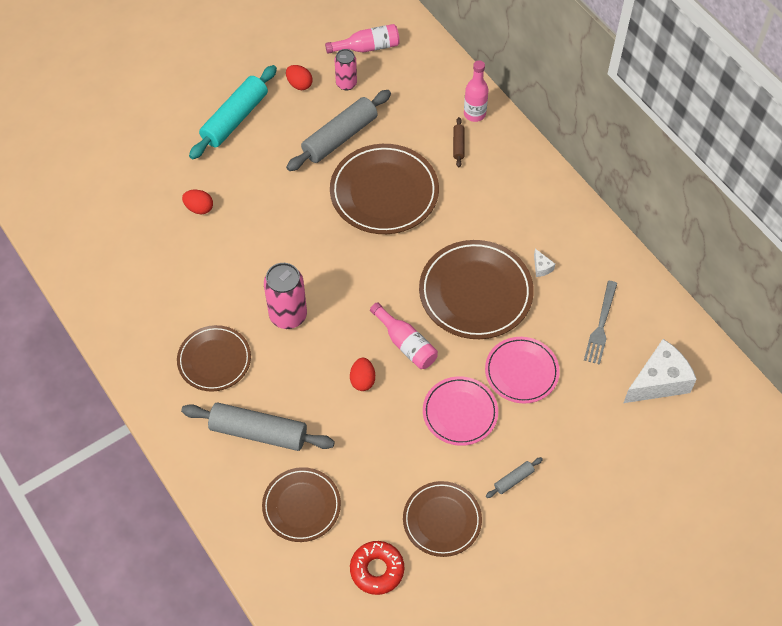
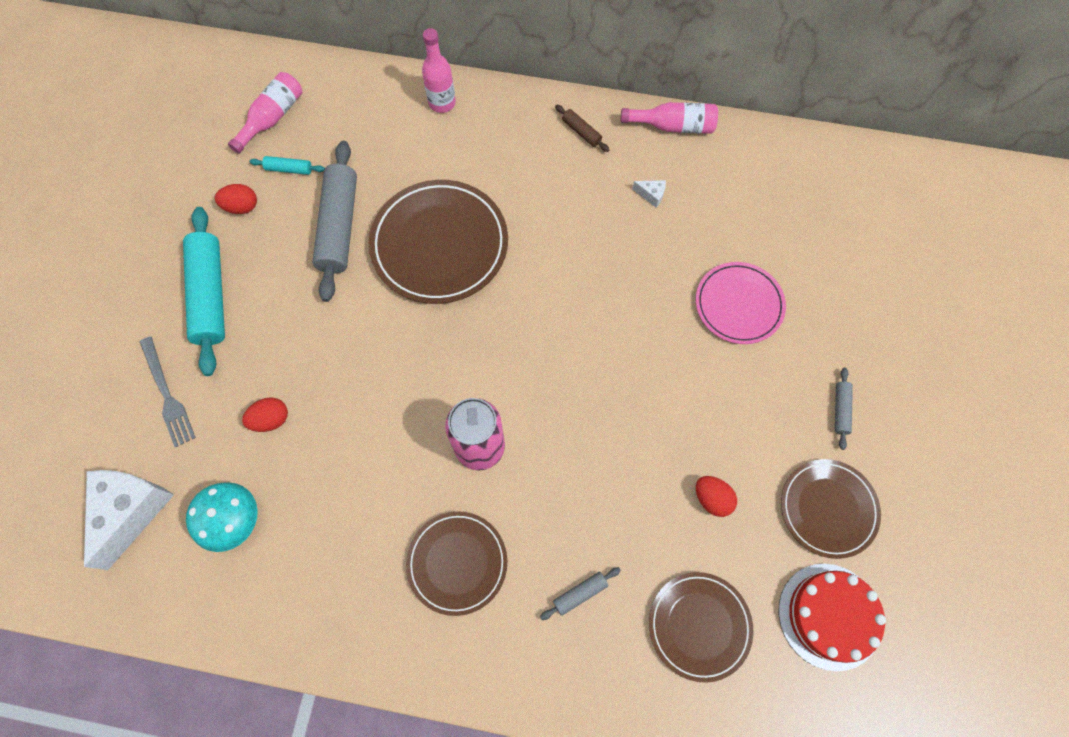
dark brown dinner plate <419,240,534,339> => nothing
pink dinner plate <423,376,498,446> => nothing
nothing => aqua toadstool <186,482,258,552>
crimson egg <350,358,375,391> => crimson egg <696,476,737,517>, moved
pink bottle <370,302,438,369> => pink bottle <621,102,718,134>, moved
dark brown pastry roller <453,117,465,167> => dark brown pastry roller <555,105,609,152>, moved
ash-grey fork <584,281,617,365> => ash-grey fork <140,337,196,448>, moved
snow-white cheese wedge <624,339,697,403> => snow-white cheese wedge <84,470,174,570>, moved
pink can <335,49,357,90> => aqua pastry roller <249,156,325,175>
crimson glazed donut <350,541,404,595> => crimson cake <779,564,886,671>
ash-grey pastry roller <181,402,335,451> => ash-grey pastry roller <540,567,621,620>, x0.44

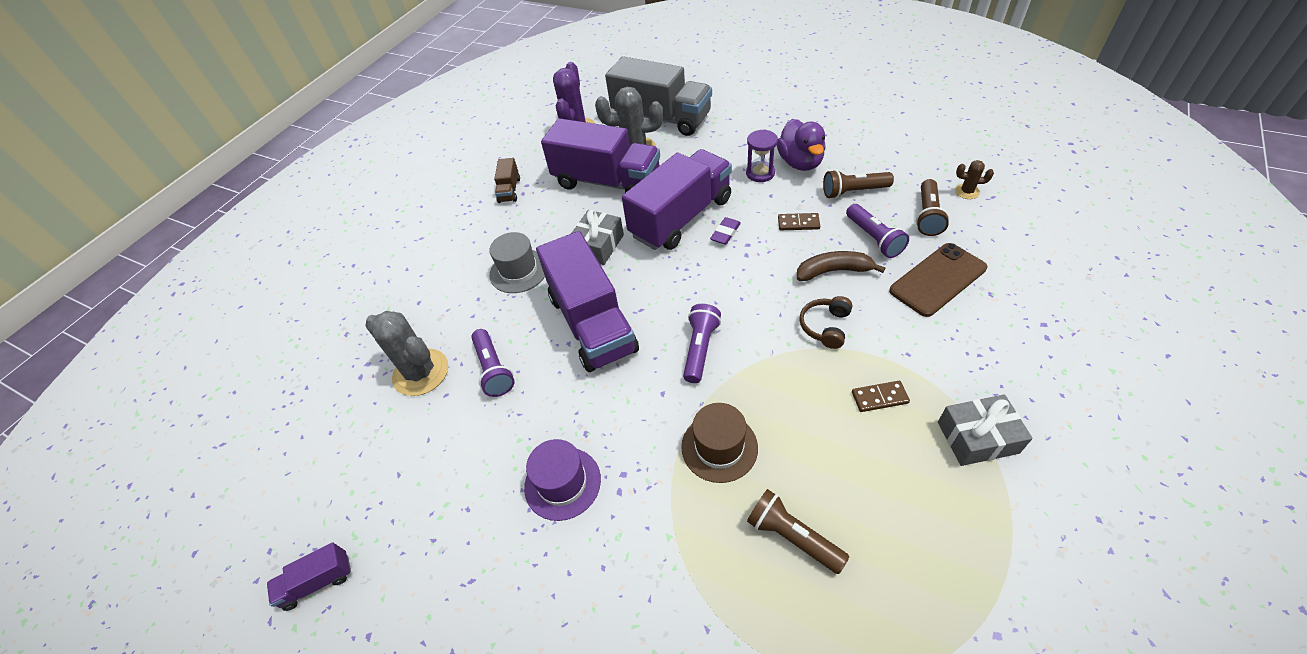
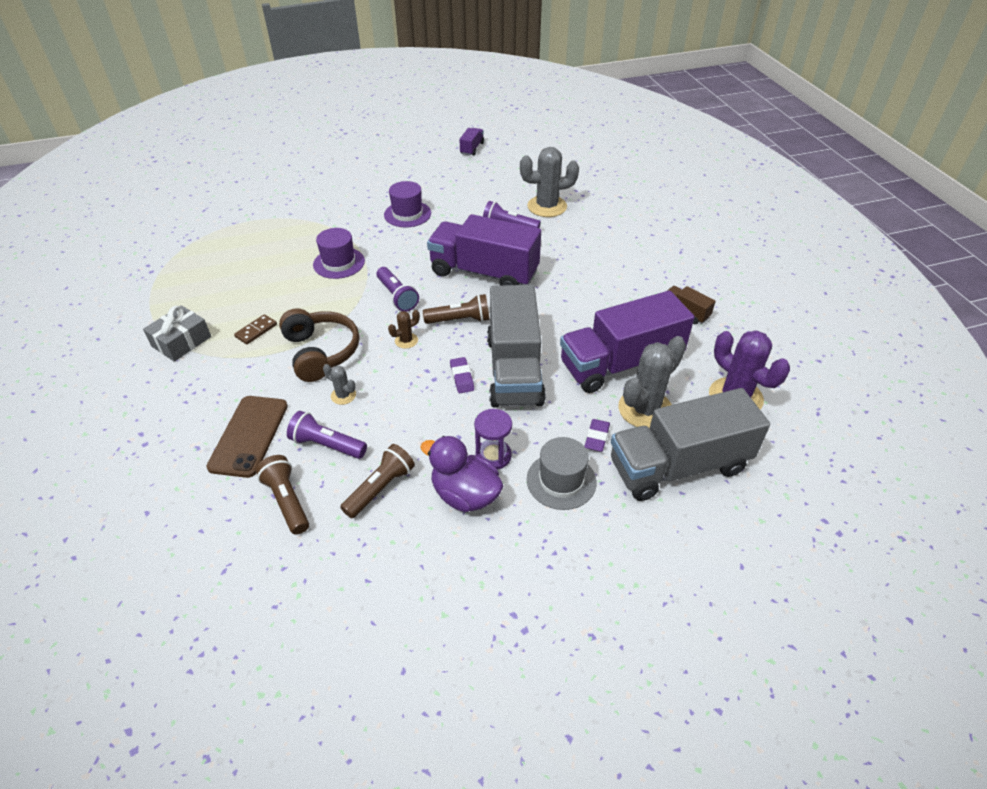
ash-grey gift <572,209,624,265> => nothing
dark brown domino <778,213,820,230> => nothing
nothing => violet gum eraser <584,419,610,452>
ash-grey top hat <489,232,545,293> => ash-grey top hat <527,437,596,510>, moved
dark brown pocket torch <747,489,849,574> => dark brown pocket torch <423,294,490,324>, moved
dark brown prickly plant <955,160,994,199> => dark brown prickly plant <388,310,420,349>, moved
dark brown banana <797,251,885,281> => ash-grey prickly plant <323,364,356,405>
violet toy truck <622,149,732,250> => ash-grey toy truck <487,285,546,408>
dark brown top hat <681,403,758,483> => violet top hat <313,228,365,279>
dark brown headset <799,296,852,349> => dark brown headset <279,308,359,382>, x1.73

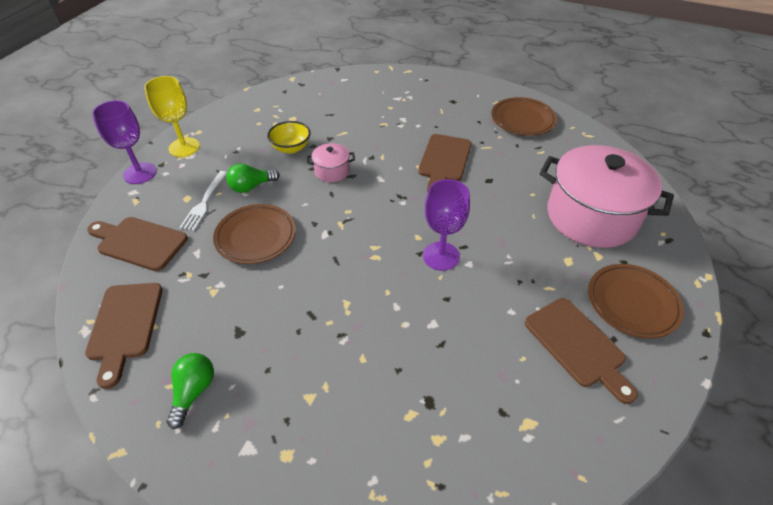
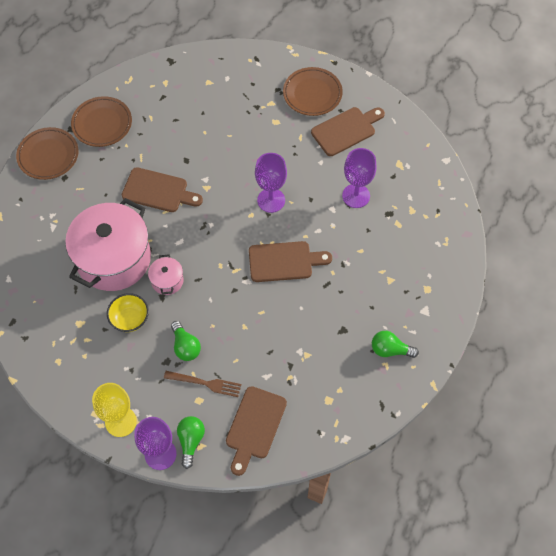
nothing => emerald light bulb <177,416,205,469>
nothing => violet wine glass <342,148,377,208>
dark brown cutting board <85,283,163,389> => dark brown cutting board <249,241,332,282>, moved
dark brown dinner plate <213,204,296,264> => dark brown dinner plate <16,127,78,180>, moved
pink pot <540,145,674,248> => pink pot <65,198,151,291>, moved
snow-white fork <179,171,227,231> => dark brown fork <164,371,241,397>

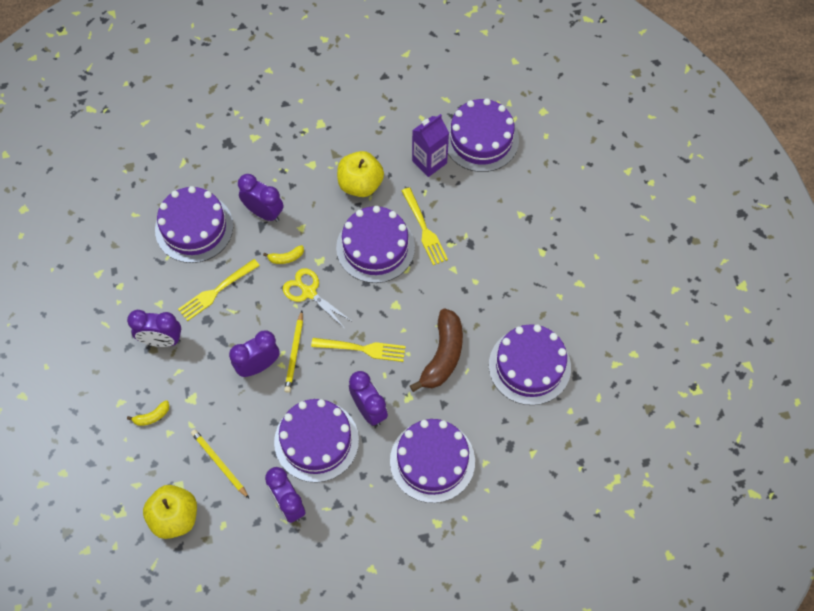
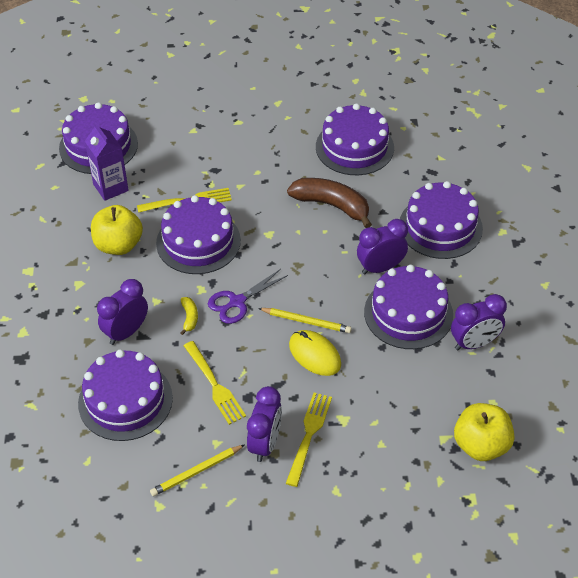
golden banana <127,400,169,426> => nothing
golden lead pencil <191,429,249,498> => golden lead pencil <150,445,244,496>, moved
golden fork <311,338,406,362> => golden fork <286,393,332,487>, moved
violet clock <229,330,280,377> => golden computer mouse <289,330,341,376>
golden shears <283,268,353,329> => violet shears <208,269,288,324>

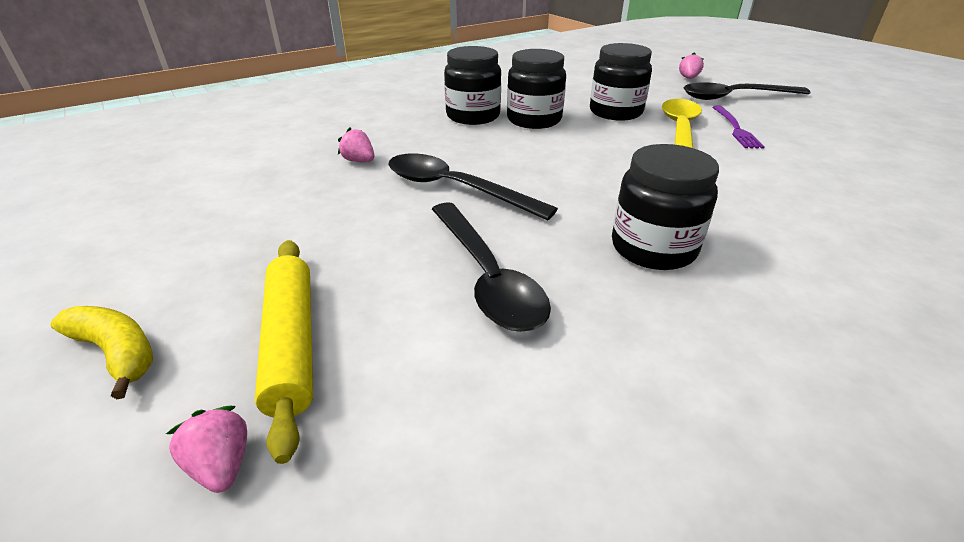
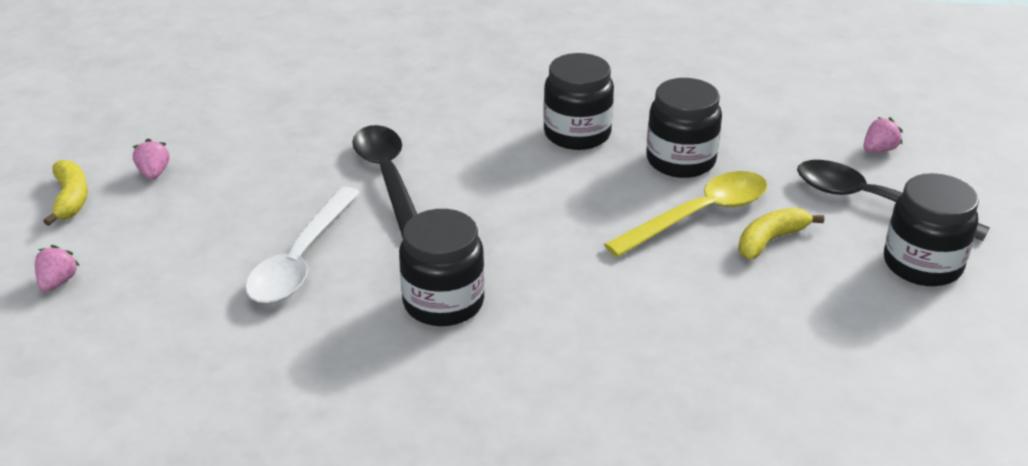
golden pastry roller <255,240,313,464> => nothing
pink toy strawberry <338,127,374,162> => pink toy strawberry <133,139,170,180>, moved
ebony jam jar <444,46,501,125> => ebony jam jar <884,173,979,286>, moved
violet fork <713,105,764,149> => golden banana <738,207,824,259>
ebony spoon <432,202,551,332> => snow-white spoon <245,187,360,304>

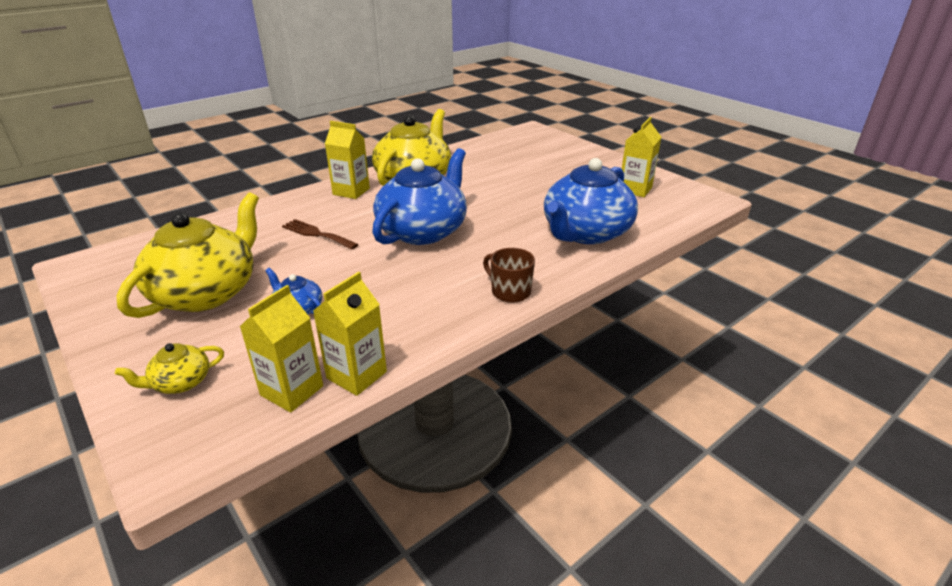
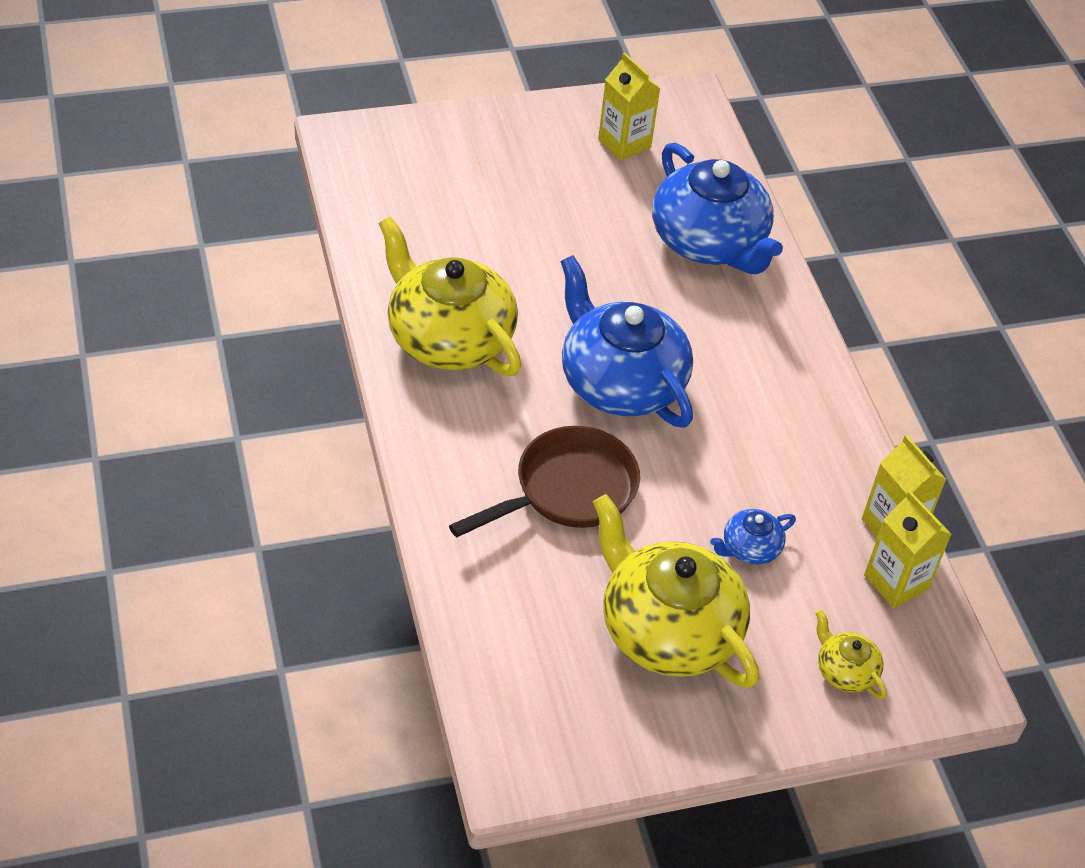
golden juice carton <325,121,370,199> => nothing
dark brown mug <483,248,535,303> => nothing
dark brown fork <282,219,359,250> => dark brown frying pan <449,426,640,537>
golden china teapot <115,343,224,394> => golden china teapot <815,610,887,699>, 150 degrees clockwise

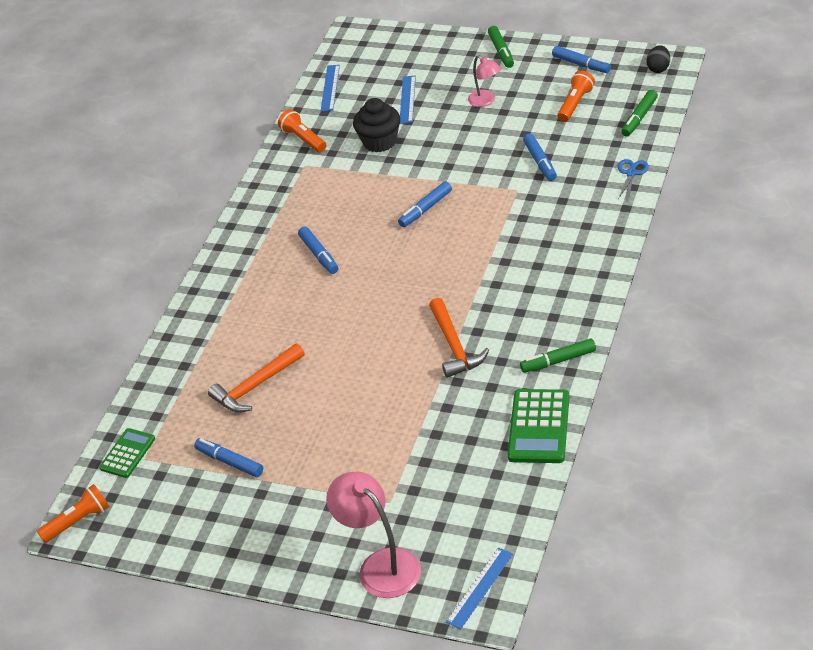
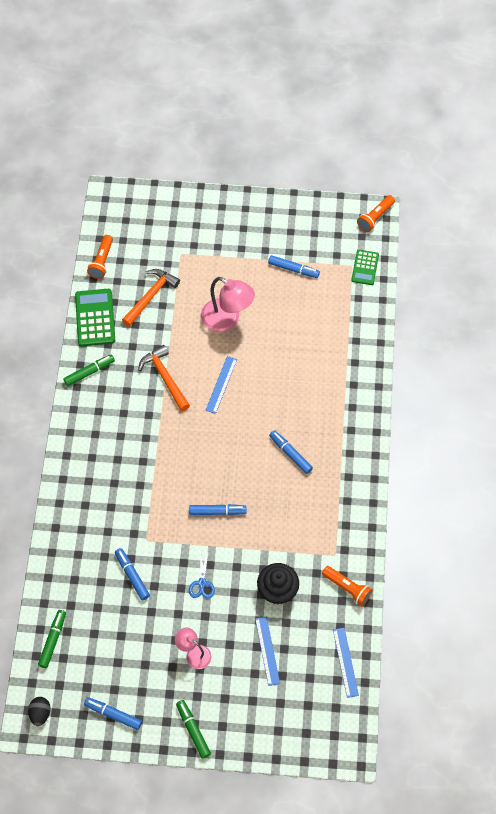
bright orange claw hammer <208,343,305,413> => bright orange claw hammer <122,269,180,327>, moved
pink reading lamp <326,472,421,598> => pink reading lamp <201,277,255,332>, moved
cobalt measuring stick <446,547,513,629> => cobalt measuring stick <206,356,237,414>, moved
bright orange pocket torch <557,71,595,122> => bright orange pocket torch <87,235,113,279>, moved
cobalt shears <618,159,649,199> => cobalt shears <189,551,215,599>, moved
cobalt marker pen <398,181,452,227> => cobalt marker pen <189,504,247,515>, 60 degrees clockwise

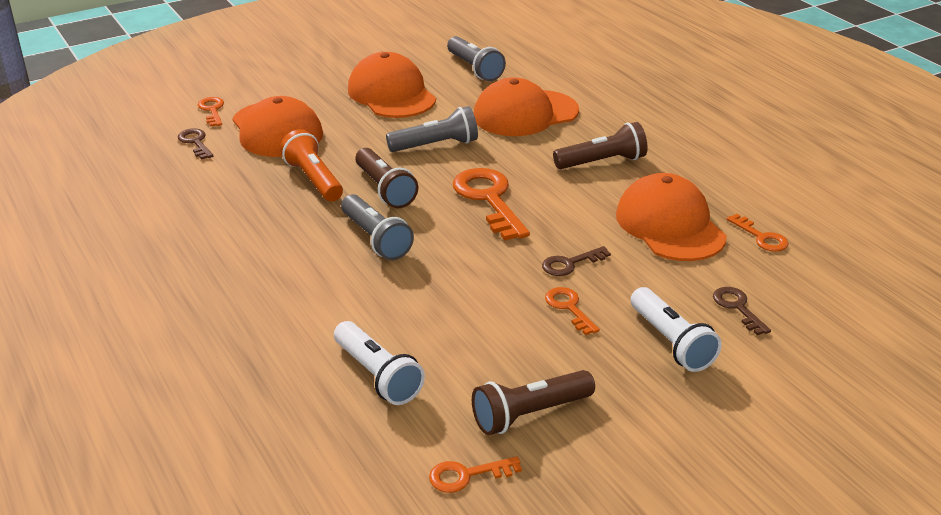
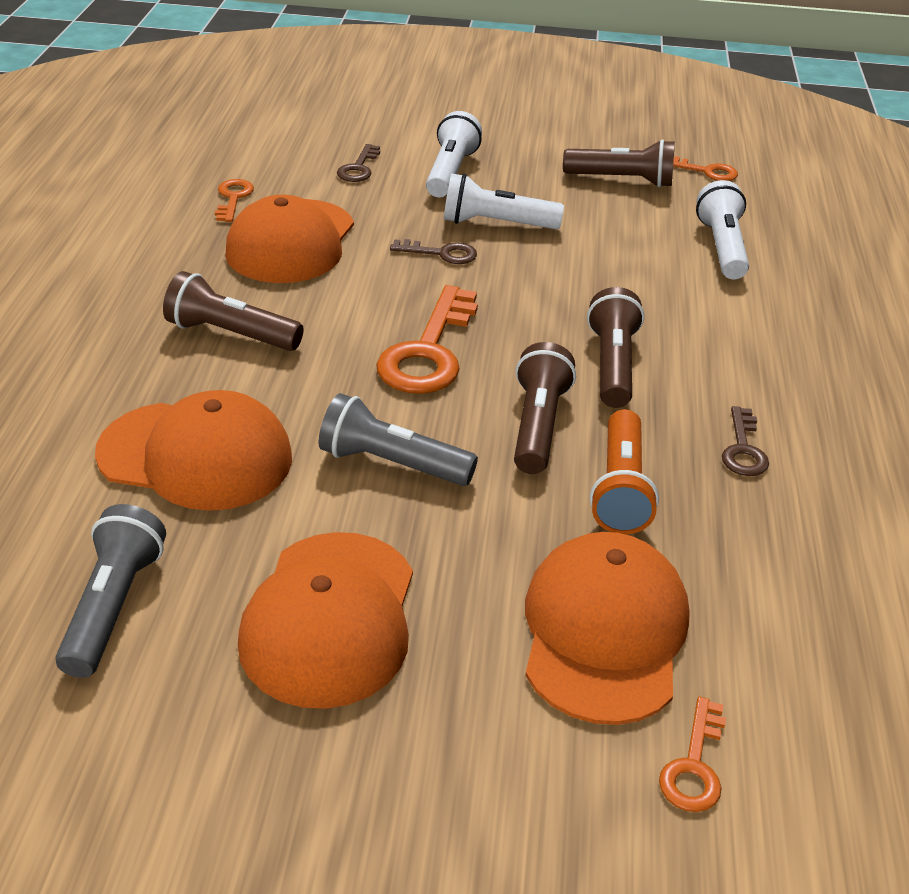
dark brown latchkey <178,128,213,160> => dark brown latchkey <722,406,769,476>, moved
bright orange latchkey <545,287,600,335> => snow-white pocket torch <444,173,564,229>
ash-grey pocket torch <341,194,414,260> => dark brown pocket torch <587,287,644,408>

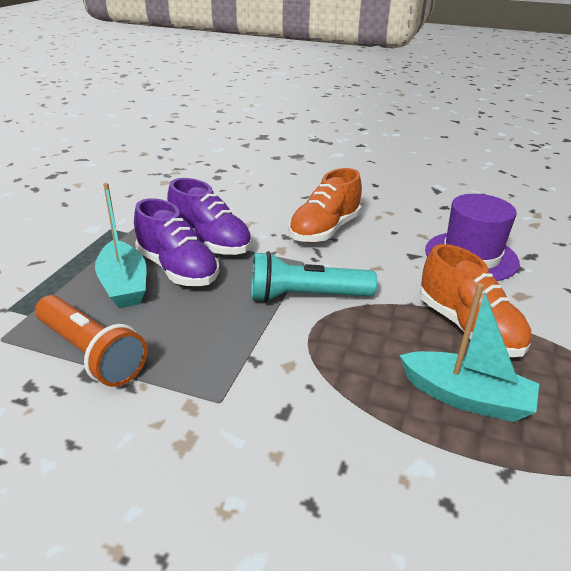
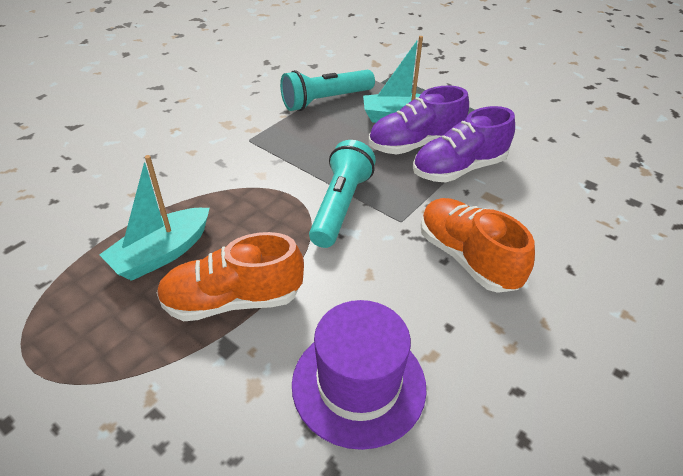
bright orange pocket torch <35,295,147,387> => aqua pocket torch <280,70,375,111>

